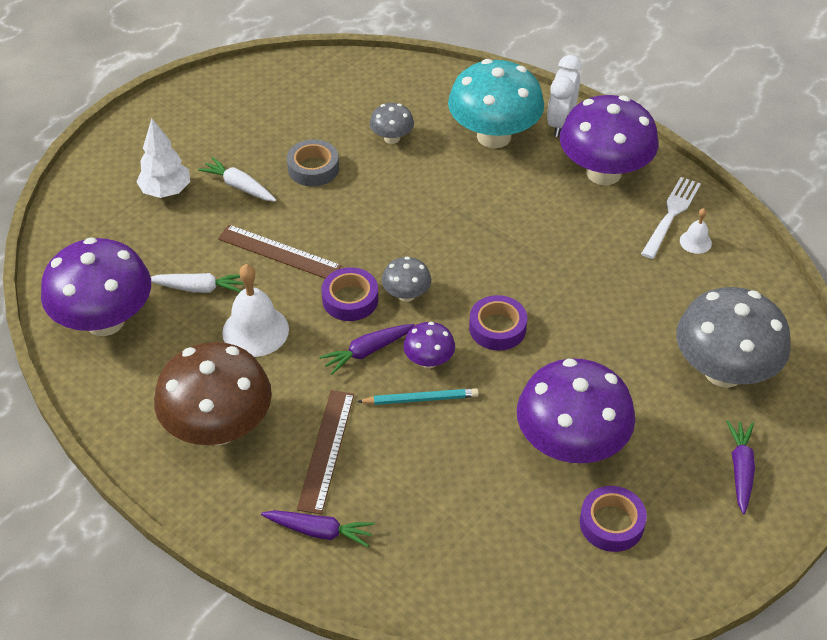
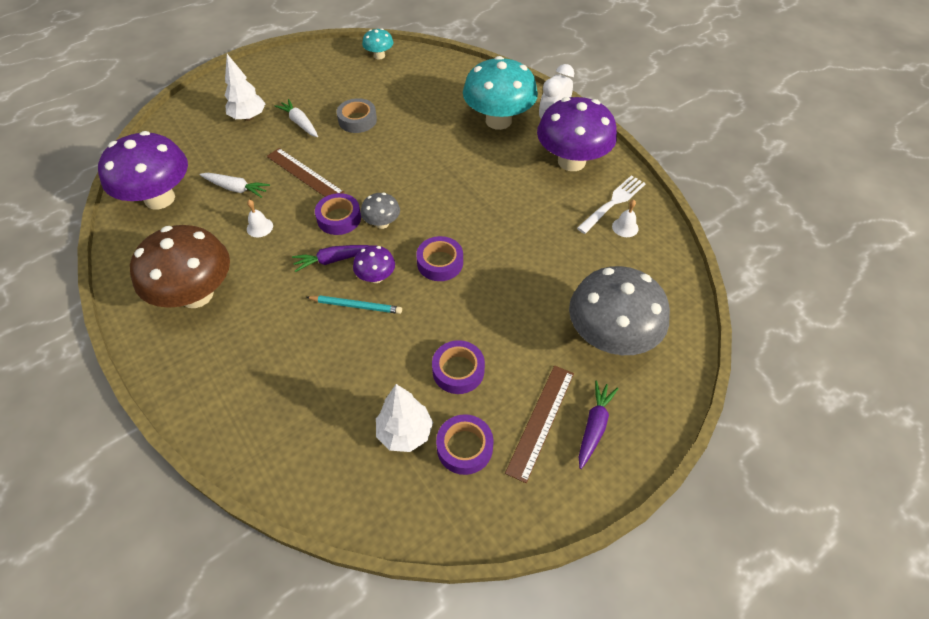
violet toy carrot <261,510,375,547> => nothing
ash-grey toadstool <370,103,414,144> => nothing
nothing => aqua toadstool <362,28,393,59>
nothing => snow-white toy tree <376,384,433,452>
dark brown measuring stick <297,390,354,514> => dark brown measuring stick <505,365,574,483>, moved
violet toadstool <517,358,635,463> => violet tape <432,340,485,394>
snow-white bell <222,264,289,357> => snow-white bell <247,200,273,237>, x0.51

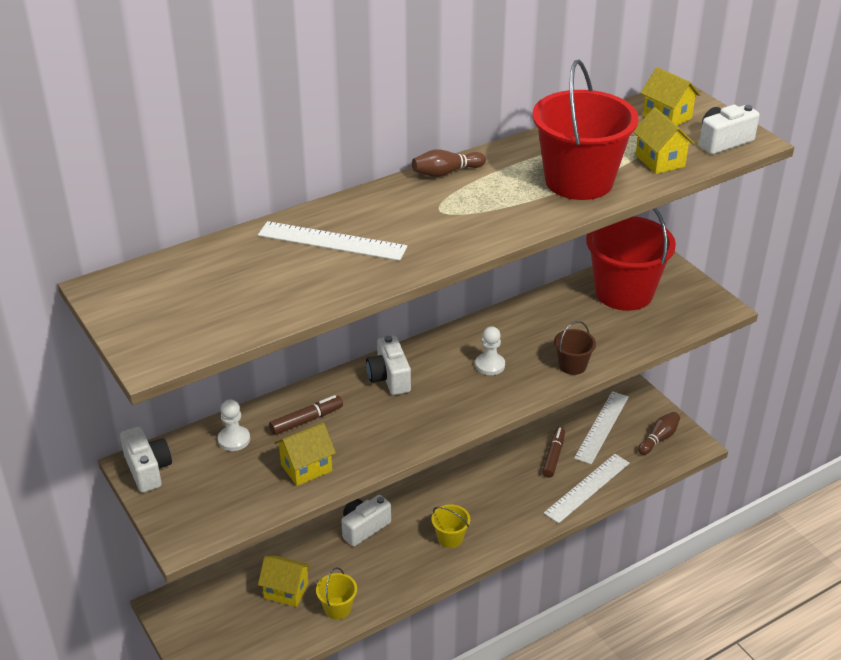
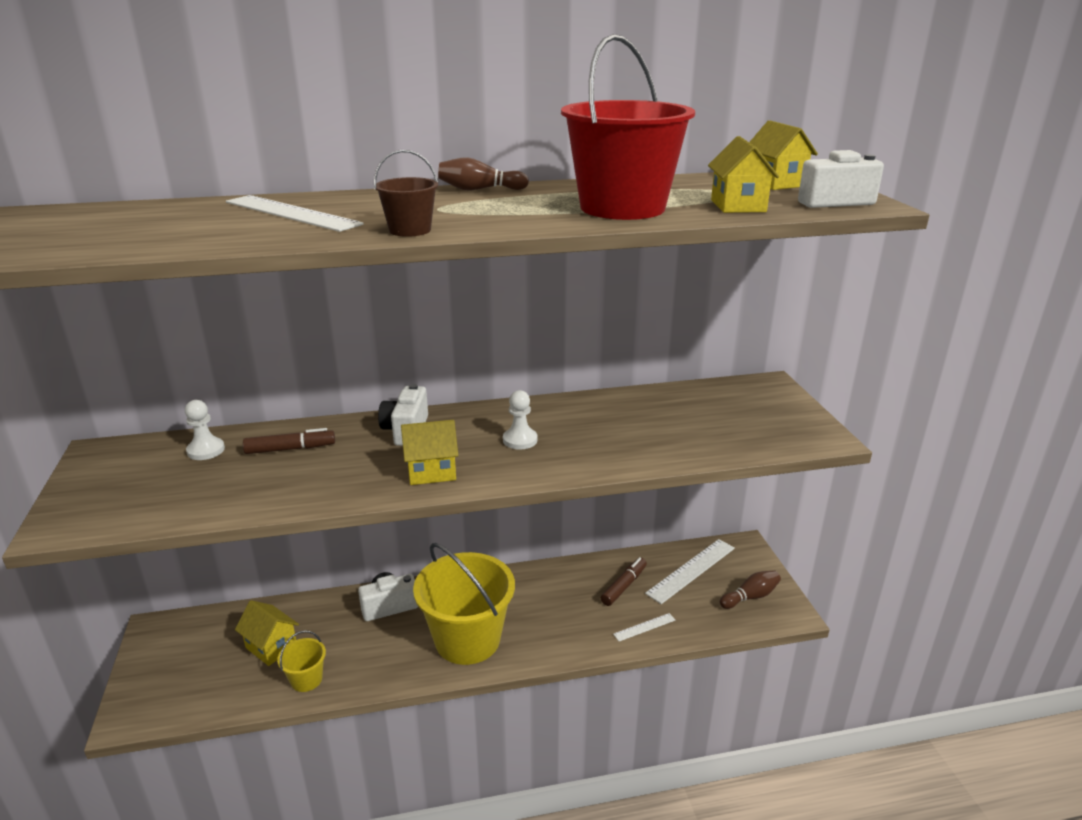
snow-white camera <120,427,172,493> => nothing
crimson pail <586,208,676,311> => nothing
golden house <274,423,336,486> => golden house <401,420,458,485>, moved
dark brown pail <554,321,596,375> => dark brown pail <374,150,438,237>, moved
golden pail <432,504,470,548> => golden pail <413,543,515,665>, x2.24
snow-white measuring stick <544,454,630,523> => snow-white measuring stick <613,613,675,641>, x0.51

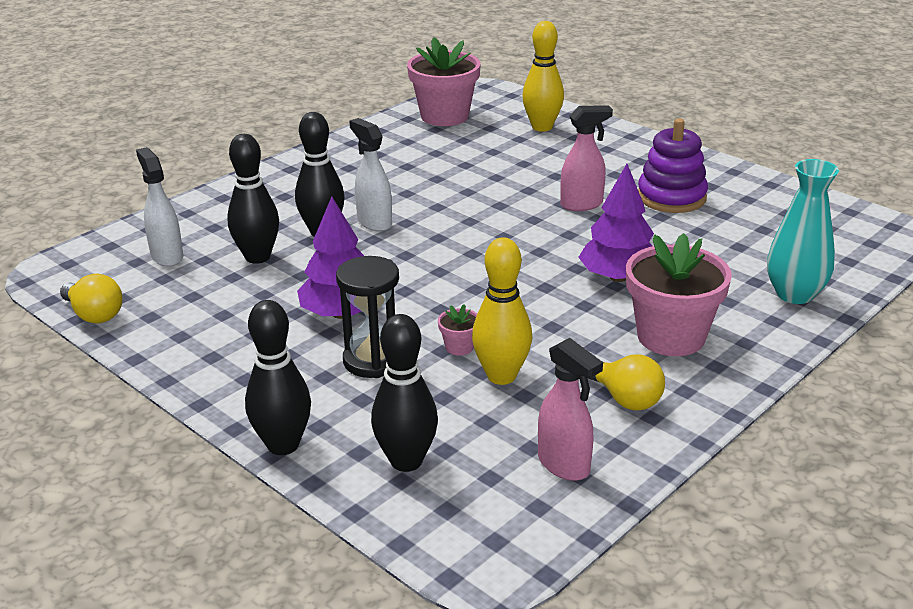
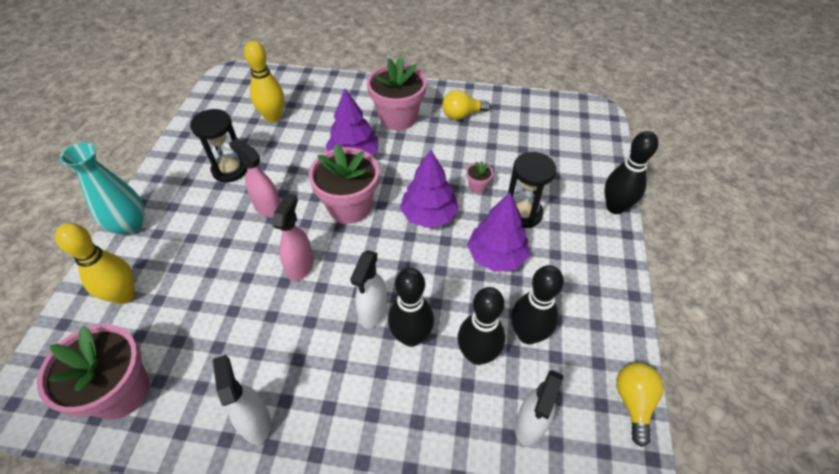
nothing => snow-white spray bottle <213,355,271,445>
nothing => pink potted plant <309,143,379,224>
nothing => violet toy tree <400,150,459,228>
ebony bowling pin <371,314,438,472> => ebony bowling pin <511,265,564,344>, moved
golden bowling pin <472,237,532,385> => golden bowling pin <244,41,284,123>, moved
pink spray bottle <538,338,603,481> => pink spray bottle <272,193,314,281>, moved
aqua vase <767,159,839,304> => aqua vase <60,142,145,235>, moved
violet stacking rings <638,118,708,213> => ebony hourglass <190,109,247,182>
golden light bulb <587,354,665,411> => golden light bulb <442,90,490,120>, 120 degrees counterclockwise

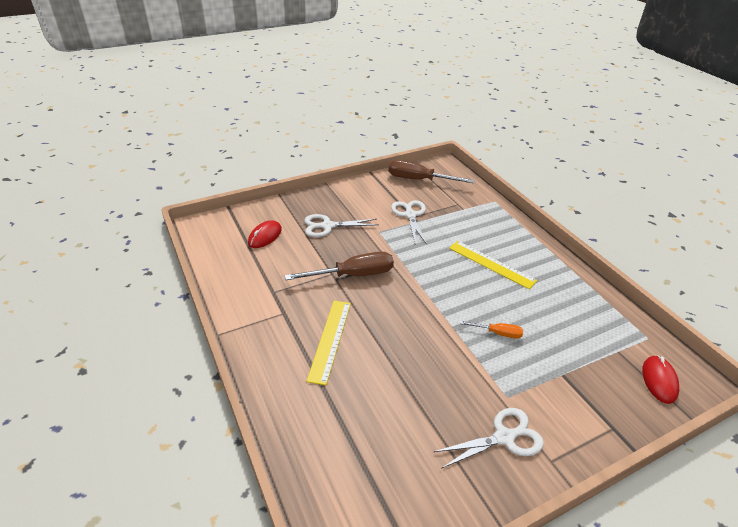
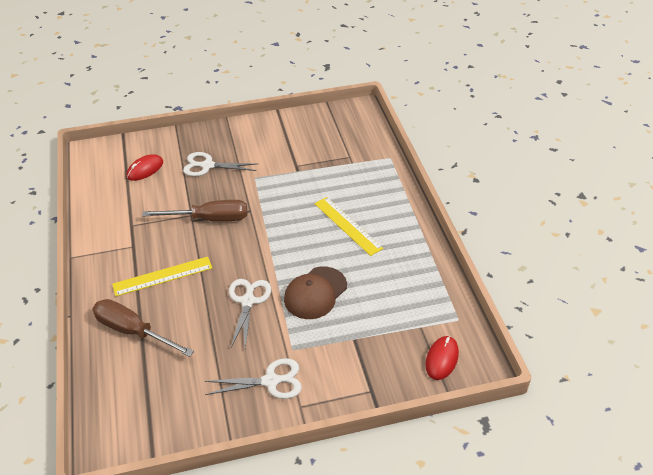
dark brown hand screwdriver <388,160,475,183> => dark brown hand screwdriver <93,299,194,357>, moved
snow-white shears <391,200,427,245> => snow-white shears <229,279,271,348>, moved
bright orange hand screwdriver <459,321,523,338> => dark brown cap <284,267,347,319>
golden measuring stick <306,301,351,385> => golden measuring stick <112,257,212,296>, 45 degrees clockwise

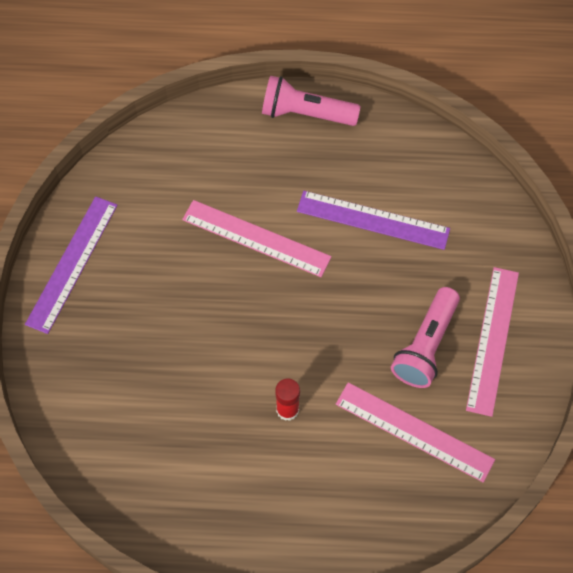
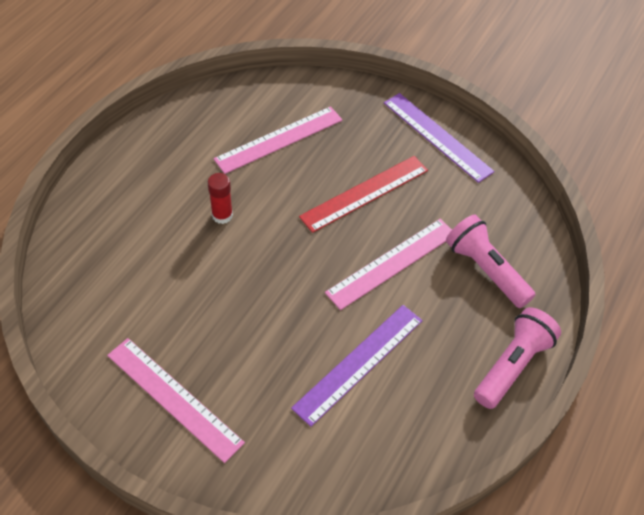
nothing => crimson measuring stick <299,156,428,233>
pink measuring stick <336,382,495,483> => pink measuring stick <214,106,343,174>, moved
pink pocket torch <391,287,460,388> => pink pocket torch <446,214,536,308>, moved

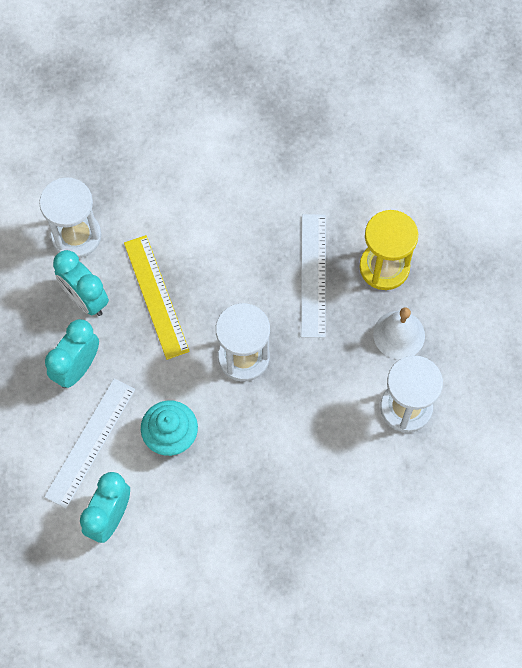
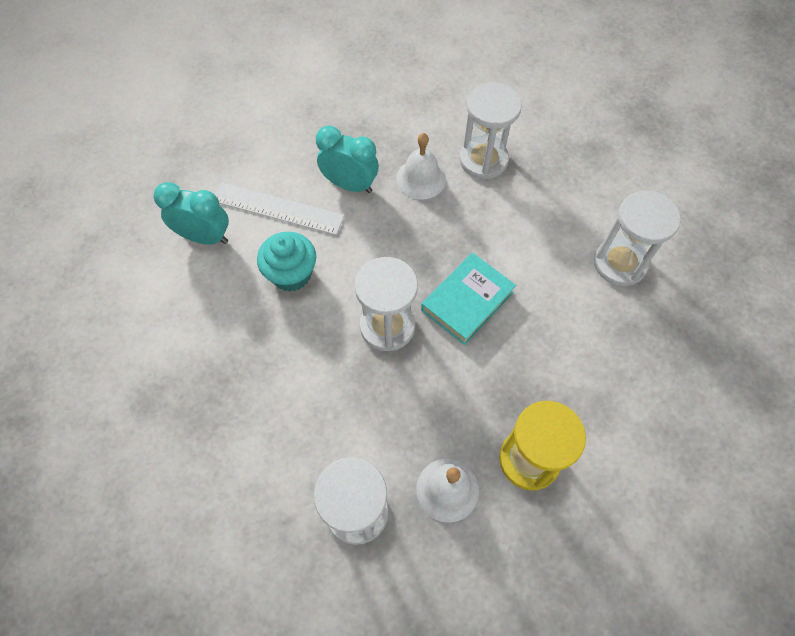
golden measuring stick <124,235,190,360> => nothing
snow-white measuring stick <301,214,326,338> => nothing
nothing => aqua hardback <421,253,516,345>
nothing => snow-white hourglass <594,191,681,286>
aqua clock <53,250,109,316> => snow-white bell <396,133,446,200>

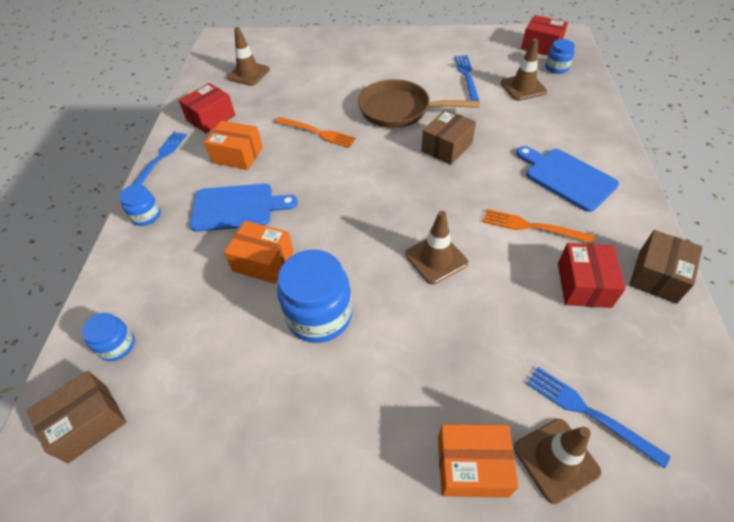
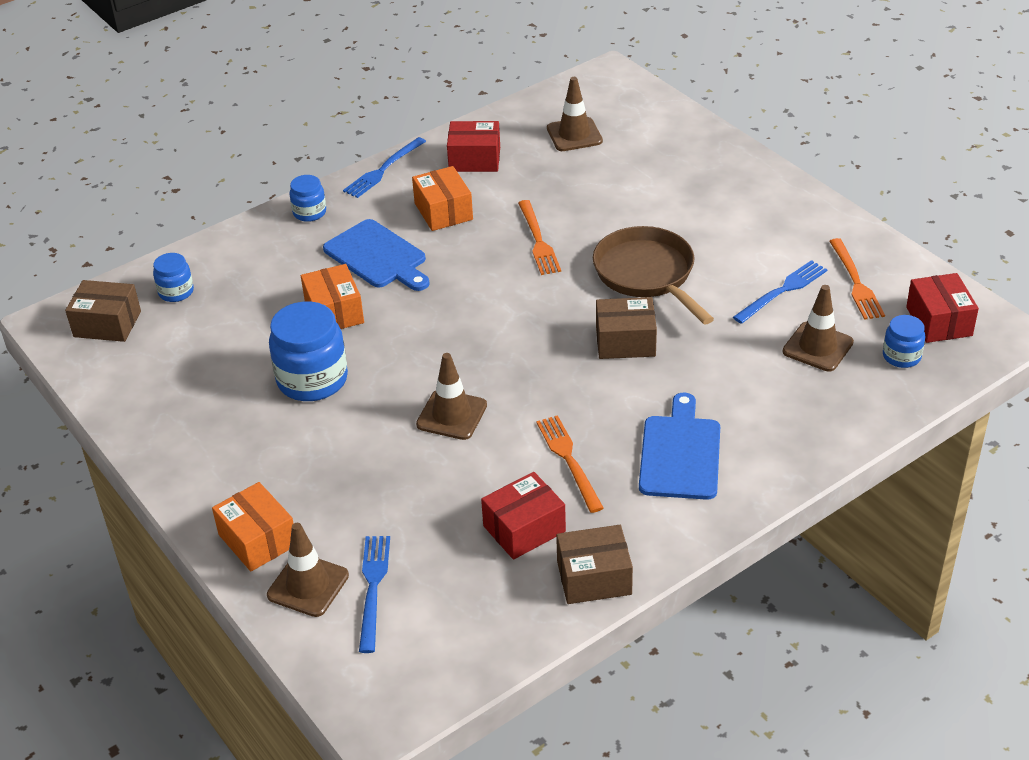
nothing => bright orange fork <829,238,885,320>
cobalt fork <132,132,187,185> => cobalt fork <343,137,426,198>, 150 degrees clockwise

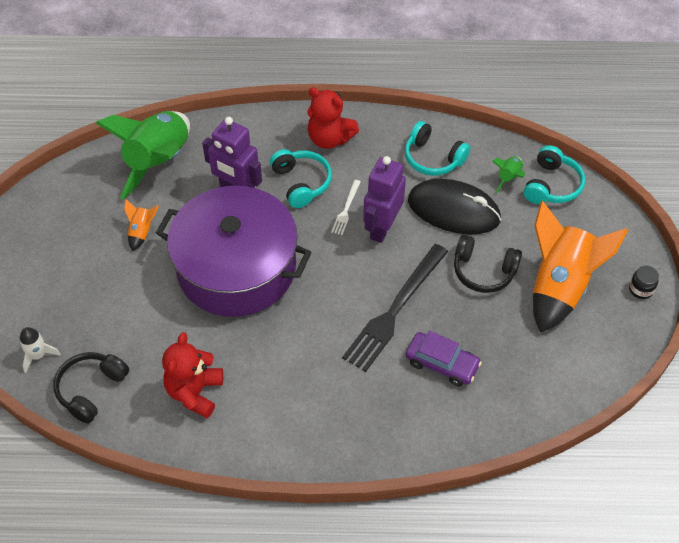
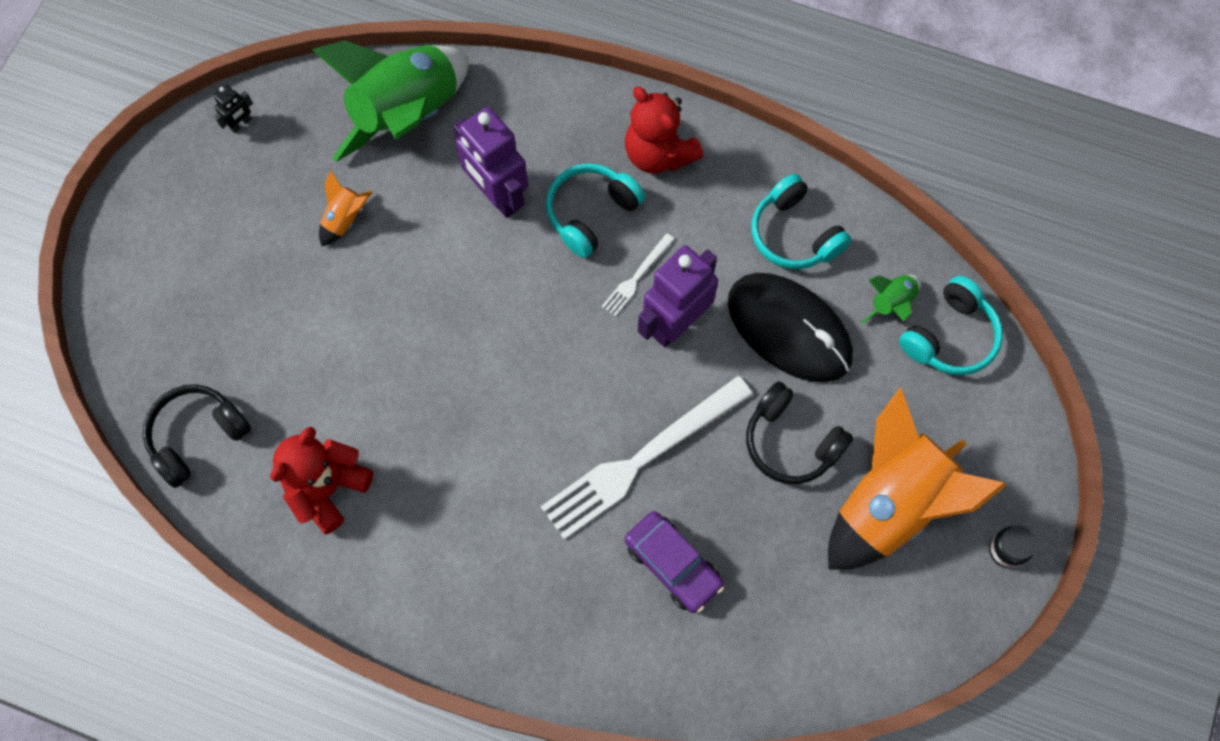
snow-white rocket <19,327,61,373> => nothing
violet pot <156,186,312,317> => nothing
nothing => ebony robot figure <214,85,253,133>
ebony fork <342,244,448,372> => snow-white fork <541,376,753,539>
aqua headset <270,149,332,208> => aqua headset <546,163,645,258>, 135 degrees counterclockwise

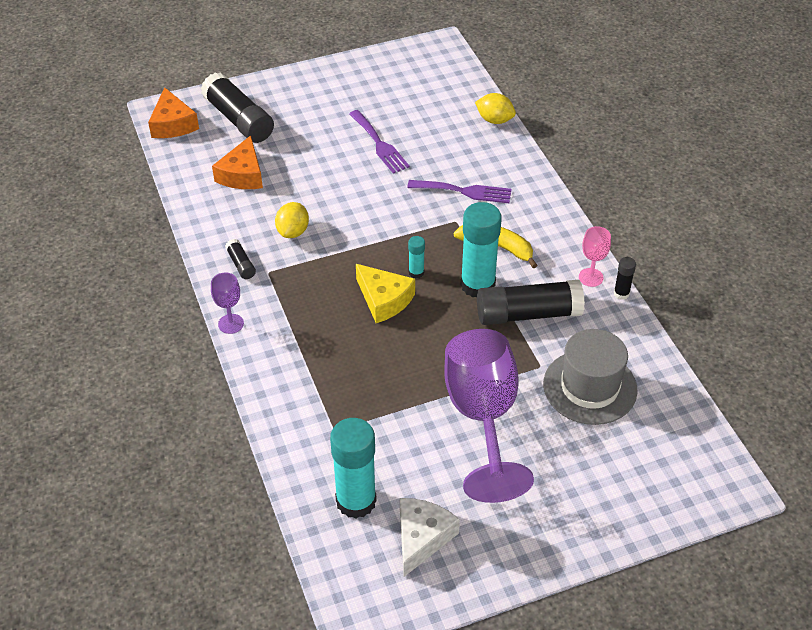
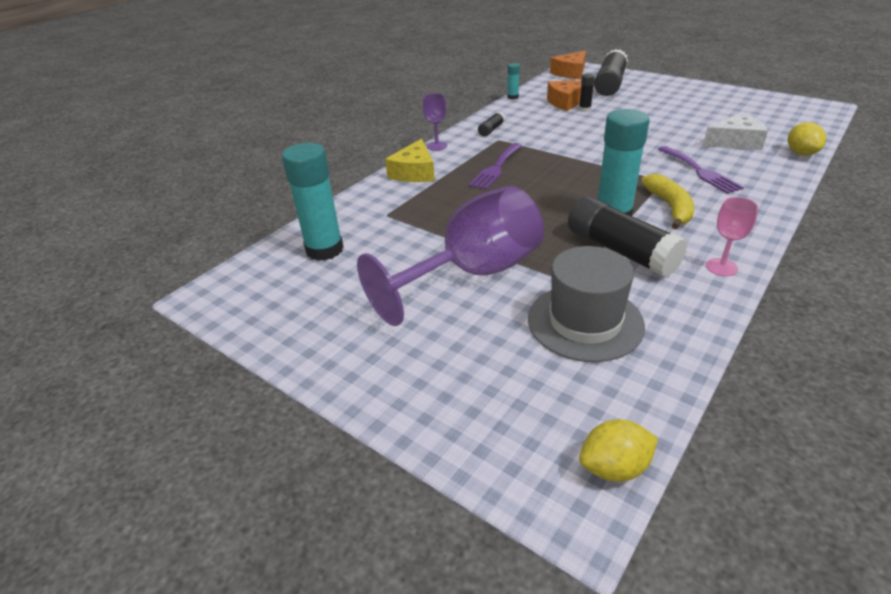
golden toy lemon <275,202,309,238> => golden toy lemon <579,419,658,482>, moved
violet fork <349,110,410,174> => violet fork <469,143,522,190>, moved
golden cheese wedge <356,264,415,323> => golden cheese wedge <385,139,435,182>, moved
snow-white cheese wedge <400,498,460,577> => snow-white cheese wedge <703,113,768,150>, moved
aqua glue <408,236,425,279> => aqua glue <507,63,520,99>, moved
ebony glue <614,257,636,300> => ebony glue <579,73,595,112>, moved

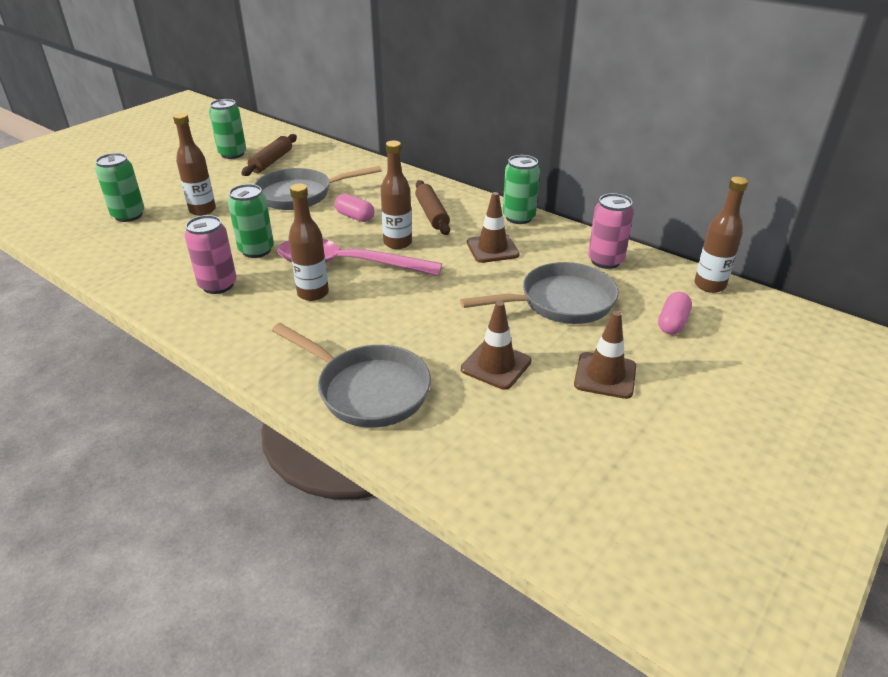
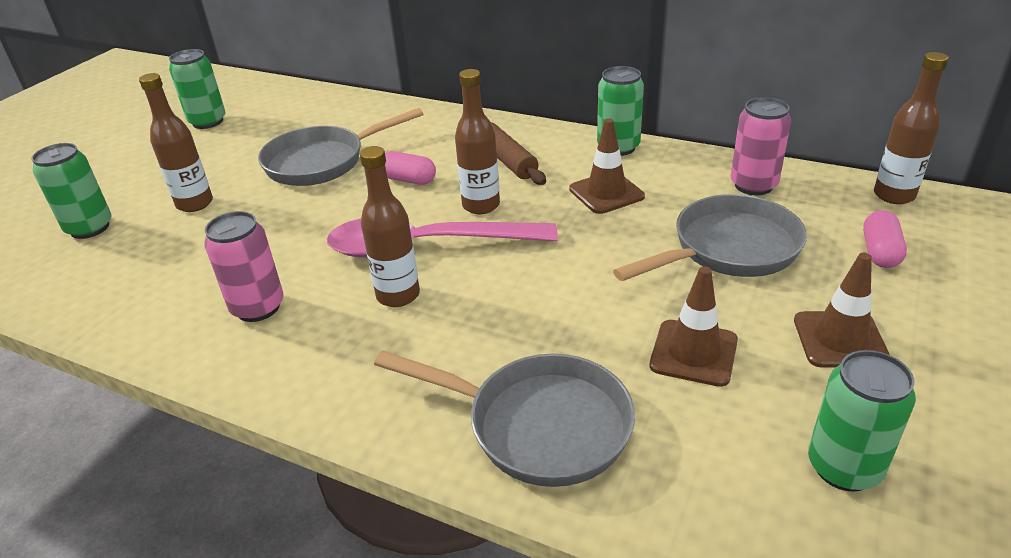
dark brown pastry roller <241,134,297,176> => nothing
emerald can <228,184,274,258> => emerald can <808,350,916,492>, moved

